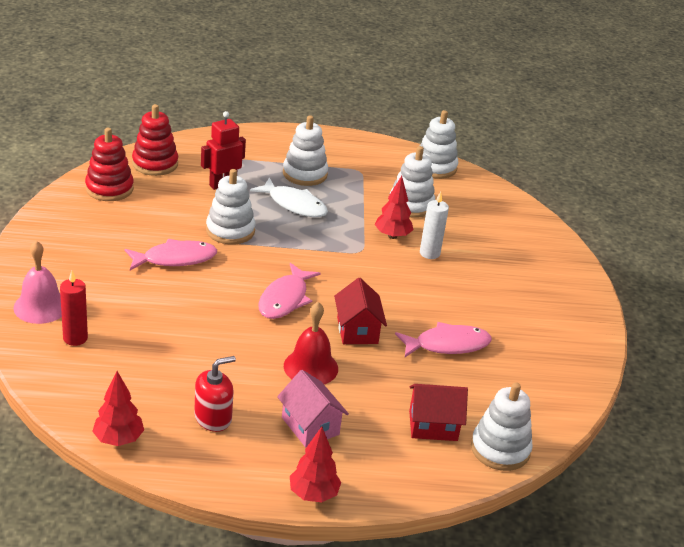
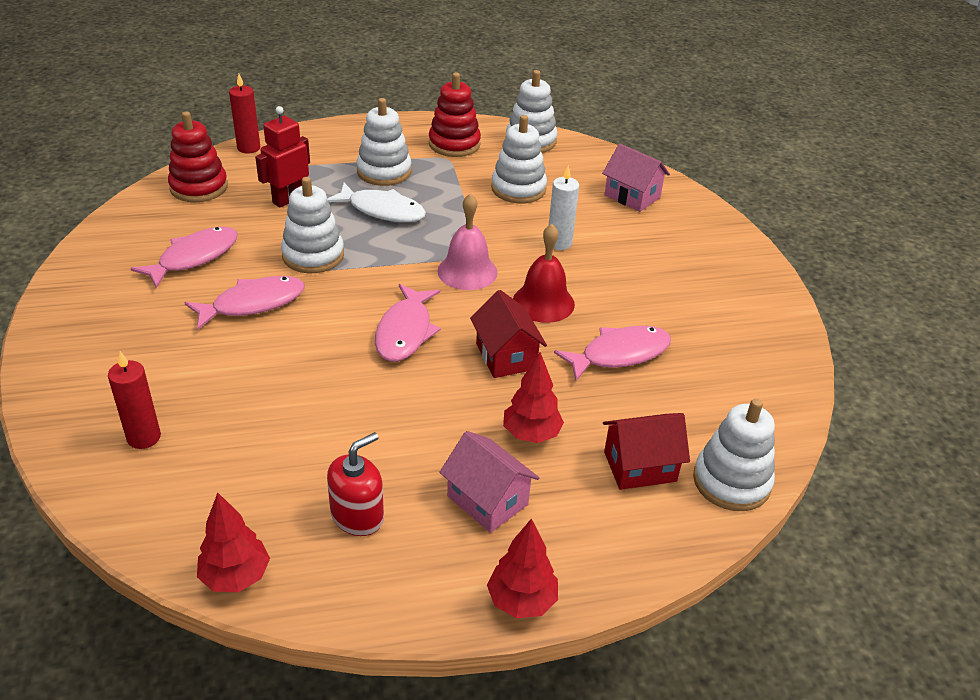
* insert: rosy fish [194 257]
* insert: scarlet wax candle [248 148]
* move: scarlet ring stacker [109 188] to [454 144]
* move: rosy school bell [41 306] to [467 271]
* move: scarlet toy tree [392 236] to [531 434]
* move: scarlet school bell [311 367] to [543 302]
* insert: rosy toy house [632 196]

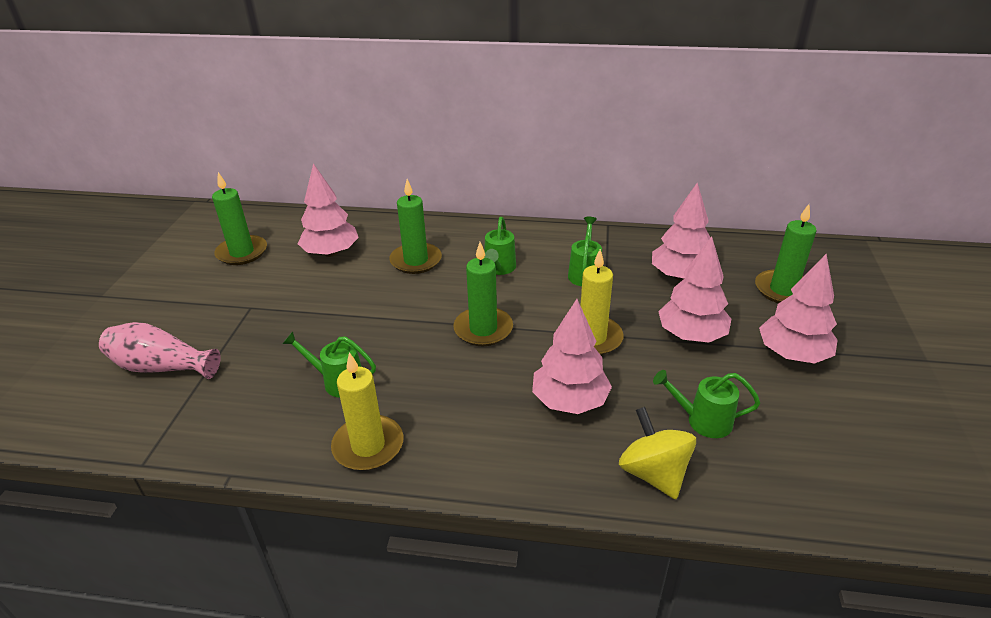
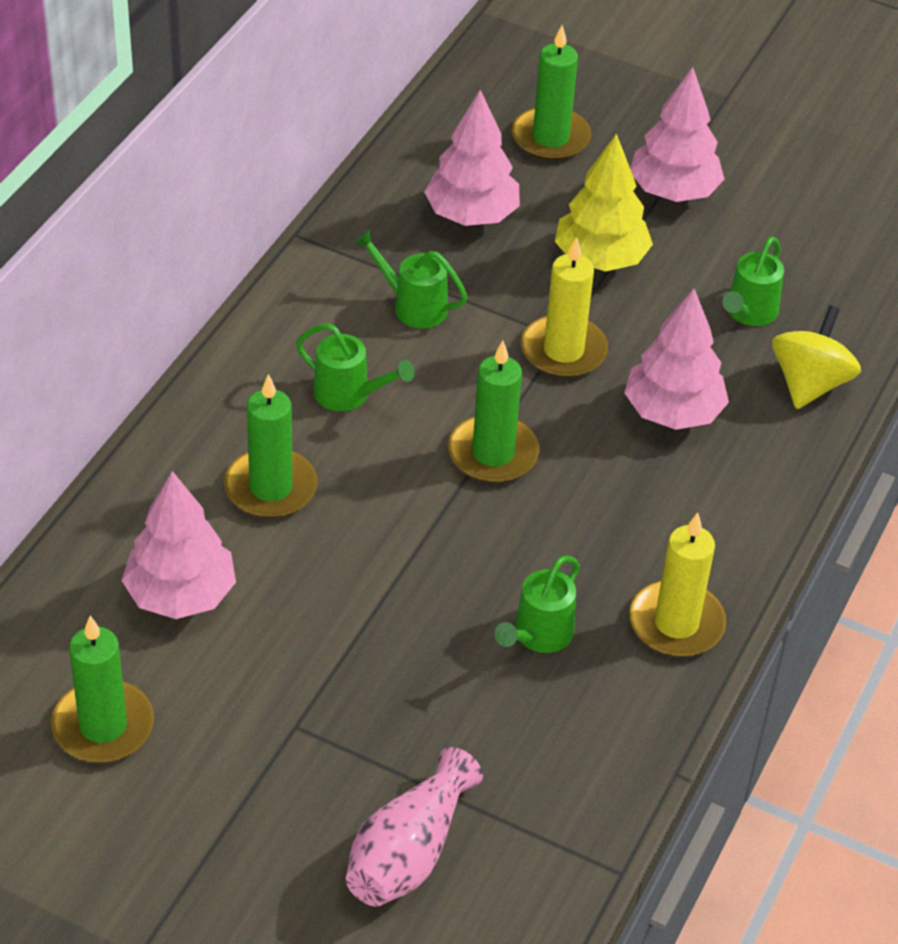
* recolor: rosy toy tree [691 335] to golden toy tree [600 259]
* rotate: golden whirligig [653 473] = [809 383] 120 degrees clockwise

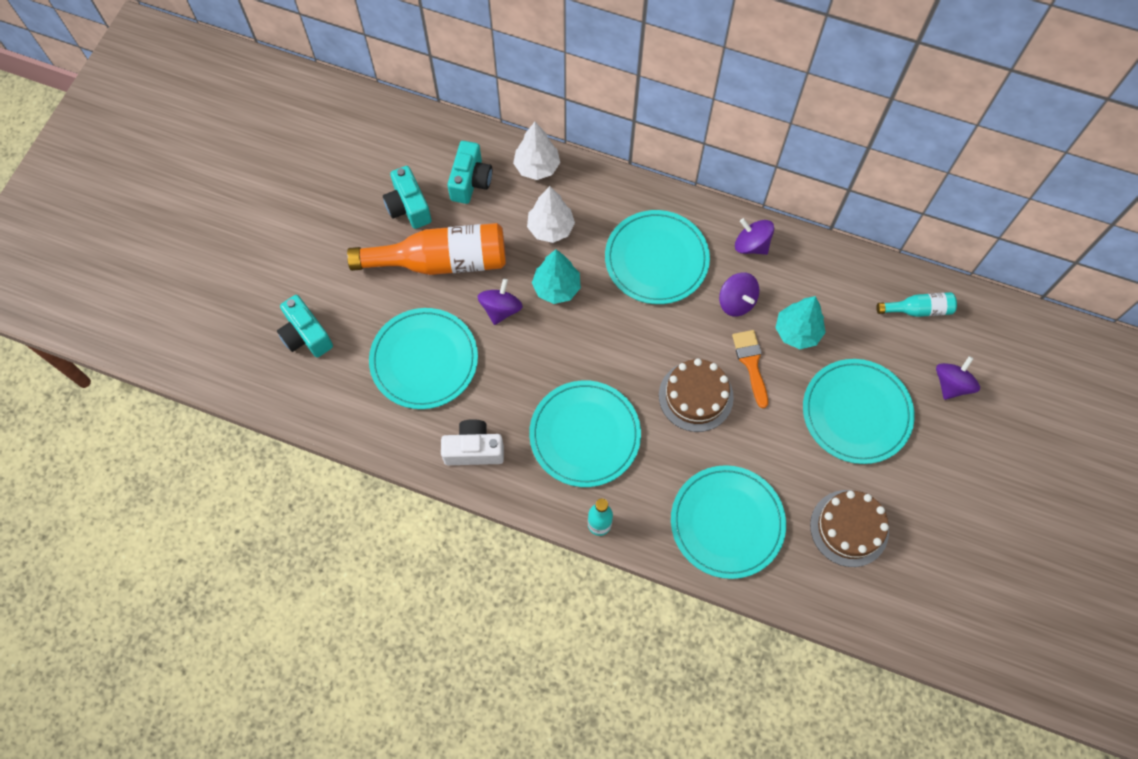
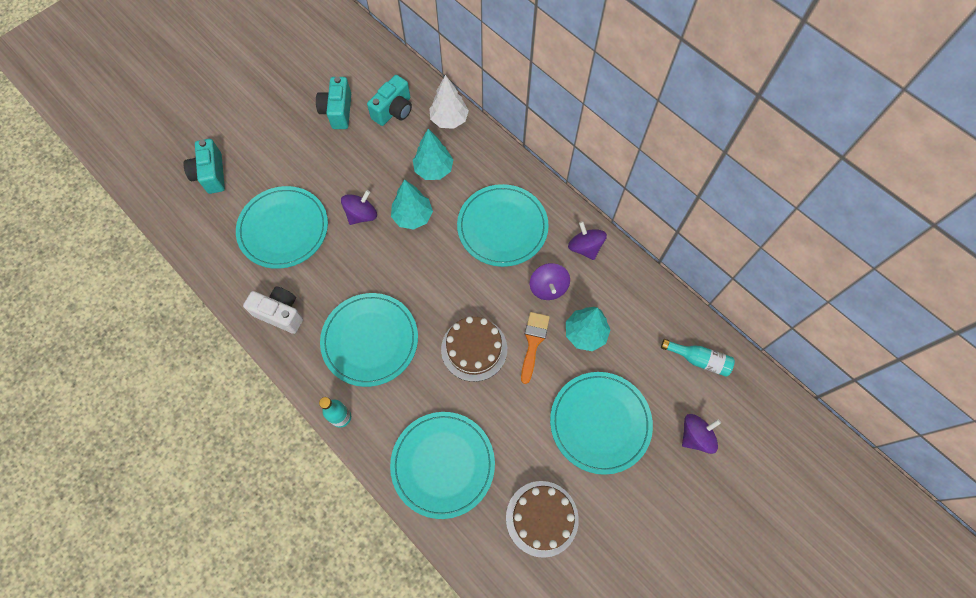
* recolor: pure white toy tree [551 228] to aqua toy tree [434 169]
* delete: orange-coloured drink bottle [441 261]

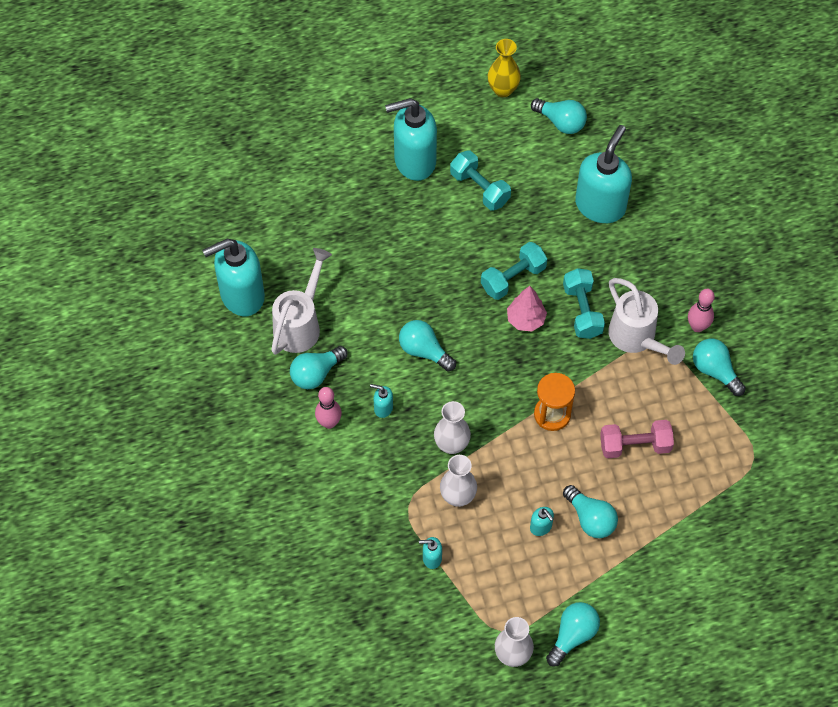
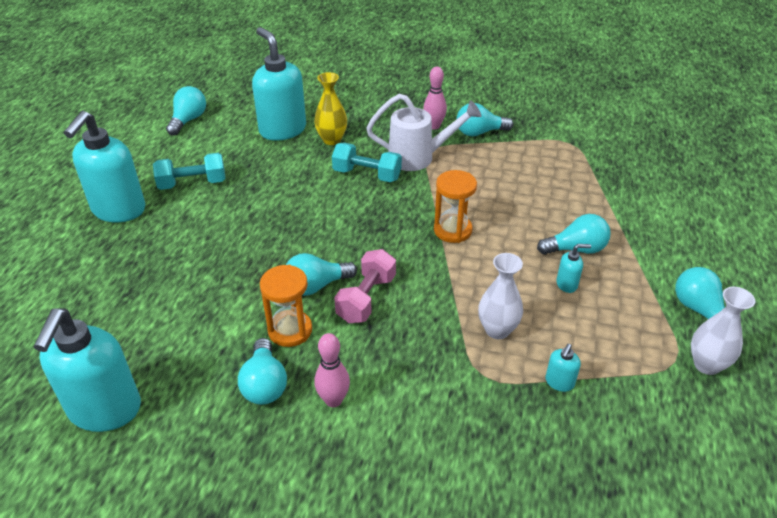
* rotate: aqua lightbulb [561 122] = [188 120] 45 degrees counterclockwise
* insert: orange-coloured hourglass [290 330]
* move: golden tall vase [503 89] to [332 140]
* move: rosy dumbbell [635 445] to [366 298]
* delete: pure white sprinkling can [301 324]
* delete: aqua soap dispenser [383 408]
* delete: pure white tall vase [451 444]
* delete: aqua dumbbell [513 278]
* delete: rosy toy tree [526 319]

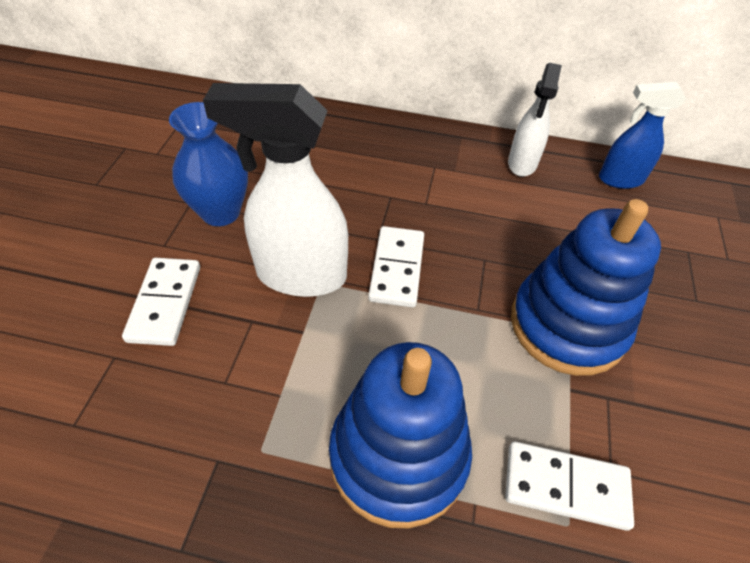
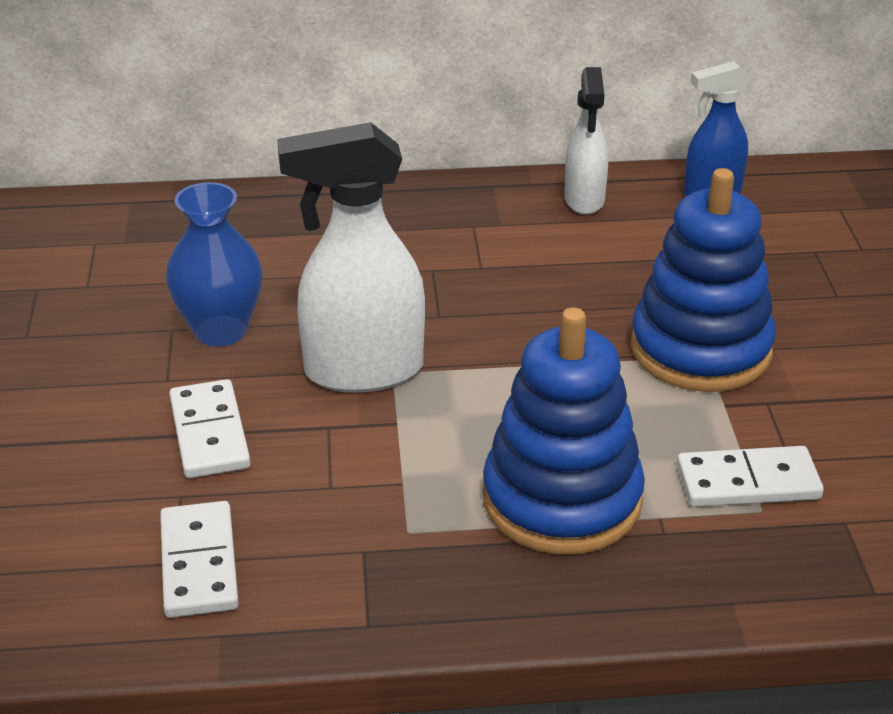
* move: pure white domino tile [397 268] to [199 564]

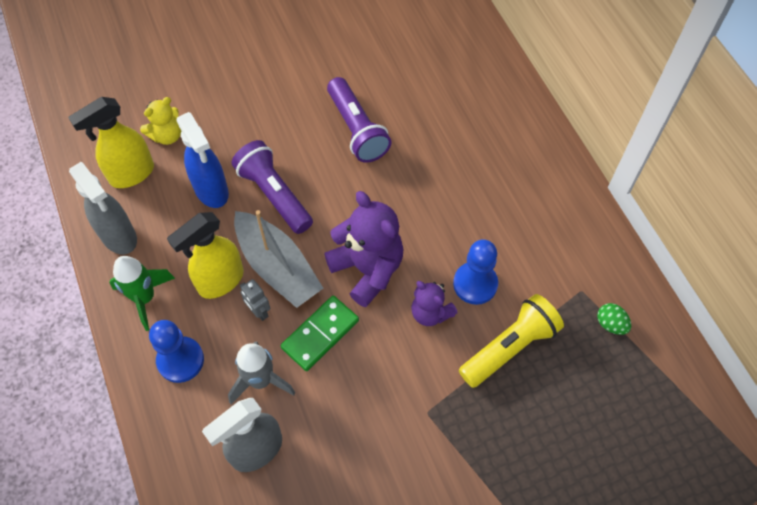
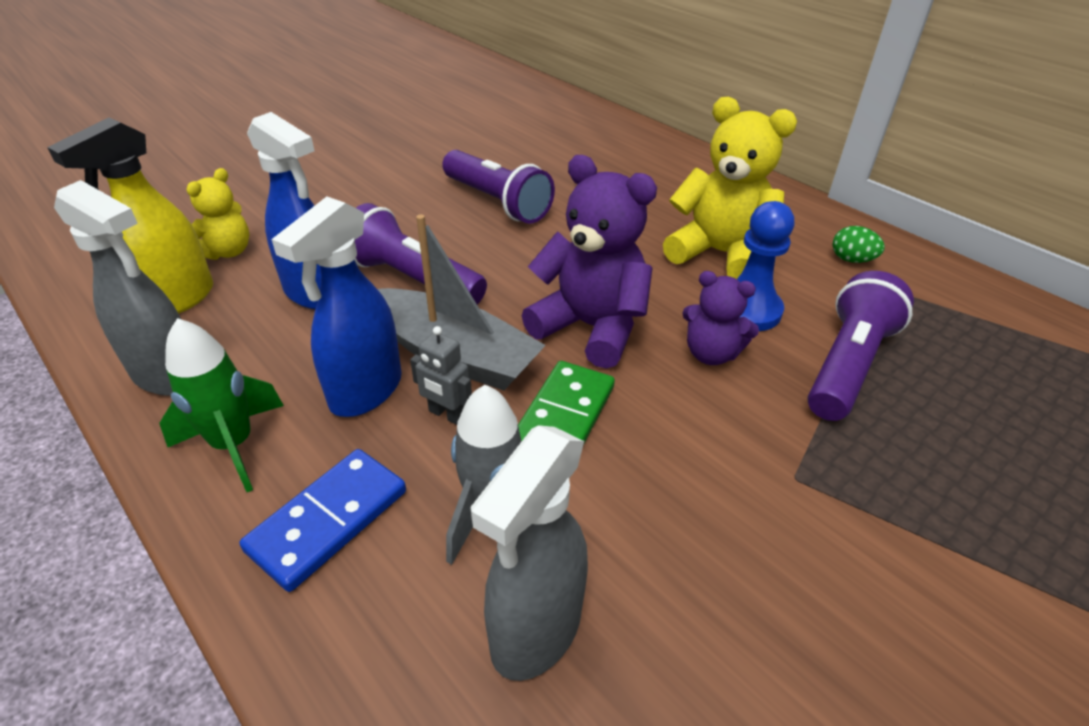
* replace: cobalt game pawn [180 360] to cobalt domino tile [328 520]
* recolor: golden spray bottle [220 281] to cobalt spray bottle [365 391]
* insert: golden teddy bear [719 254]
* recolor: golden flashlight [509 347] to violet flashlight [847 364]
* move: green egg [610 324] to [851 260]

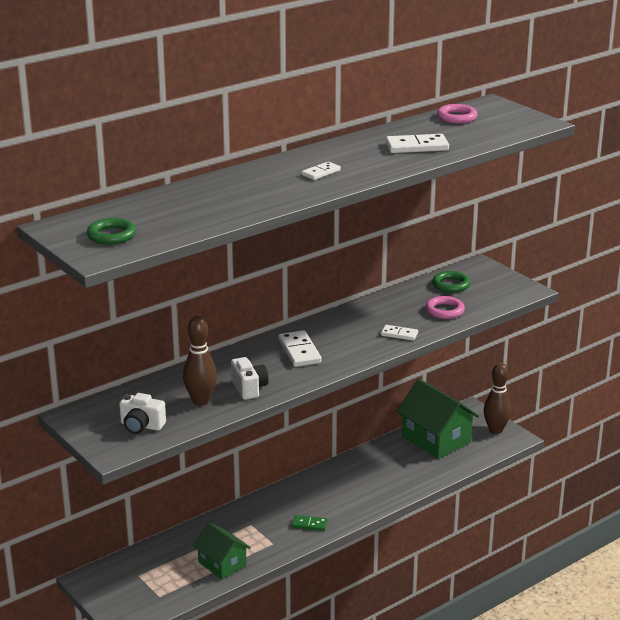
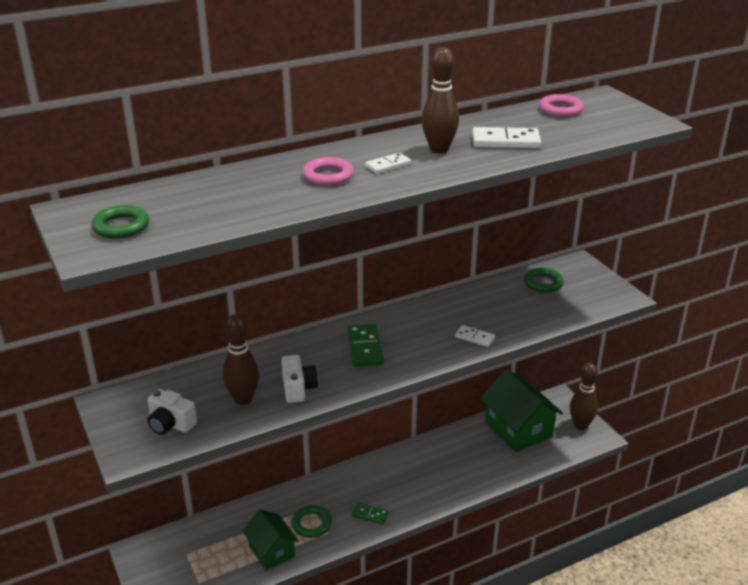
* insert: green torus [311 524]
* move: rosy torus [444 311] to [328 176]
* recolor: pure white domino tile [299 351] to green domino tile [364 348]
* insert: brown bowling pin [439 149]

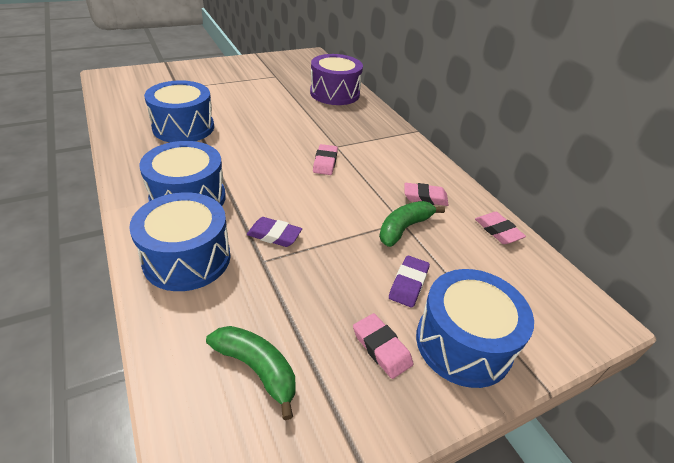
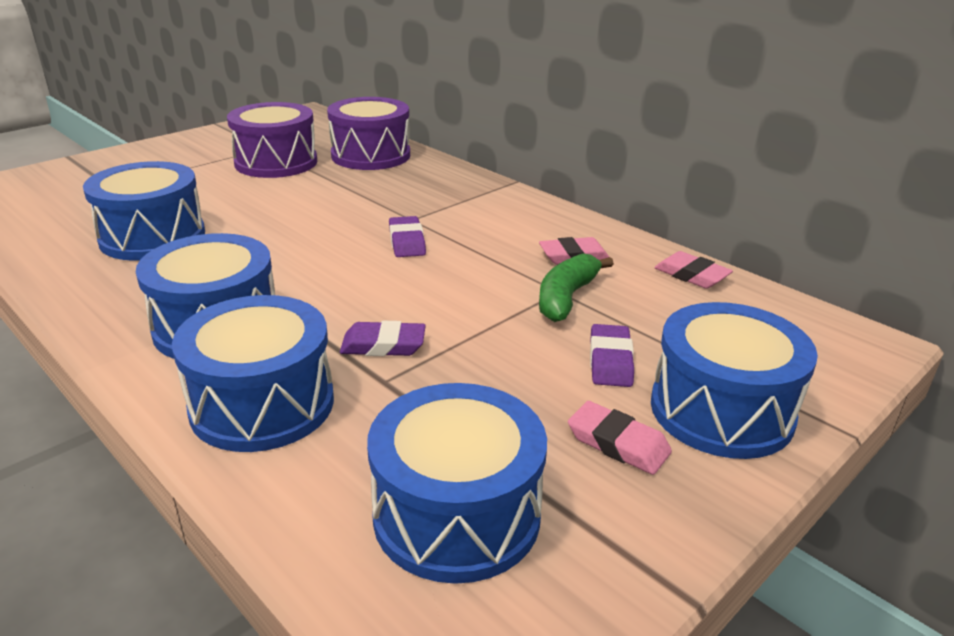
* insert: violet snare drum [276 162]
* replace: green toy banana [257 369] to cobalt snare drum [456 514]
* recolor: rosy eraser [325 162] to violet eraser [407 241]

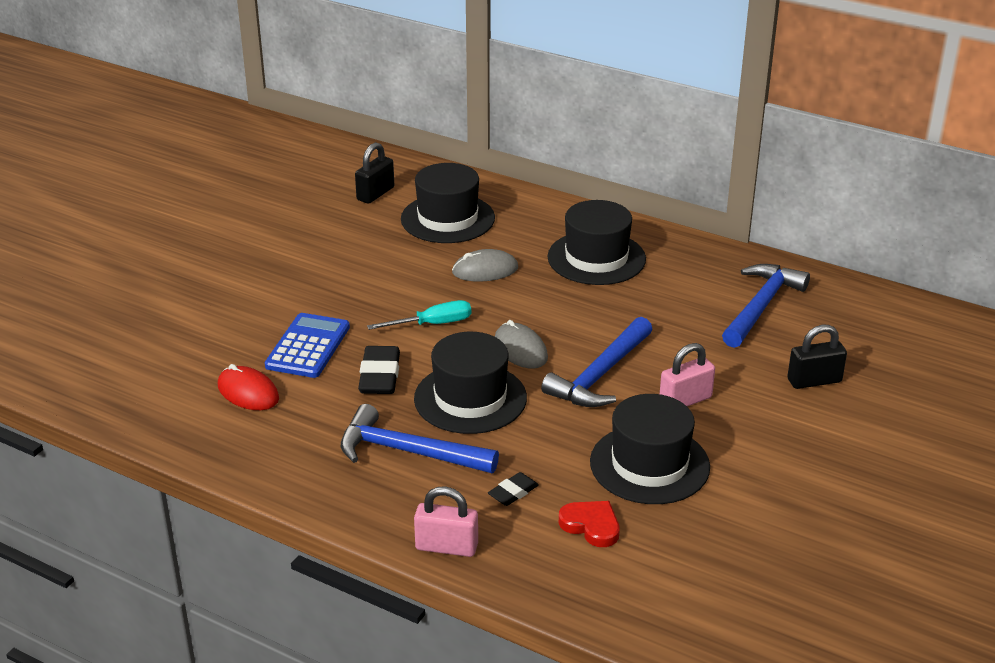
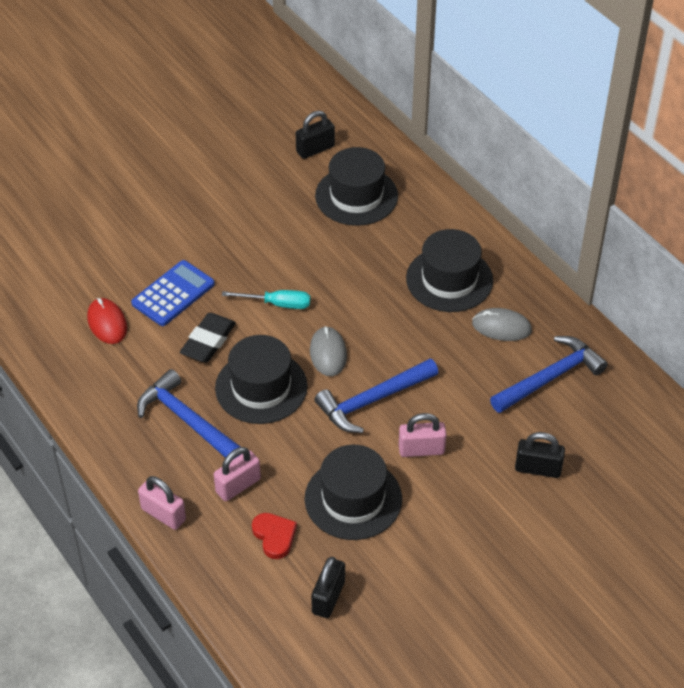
* replace: black eraser [513 492] to rosy lock [238 485]
* insert: black lock [328 597]
* move: ash-grey mouse [485 270] to [501 327]

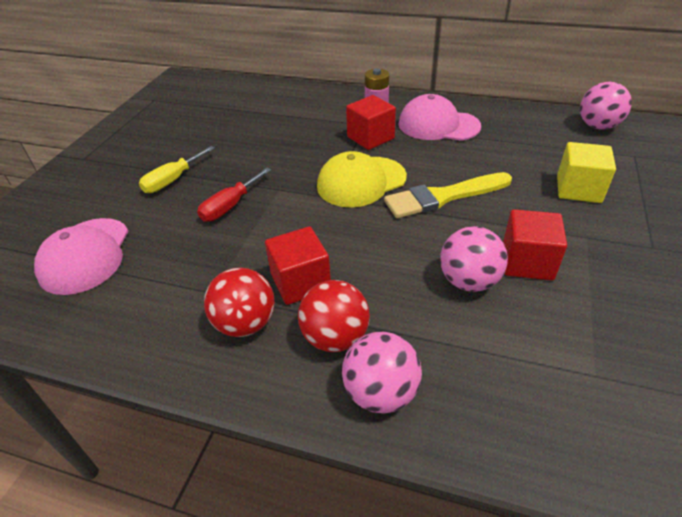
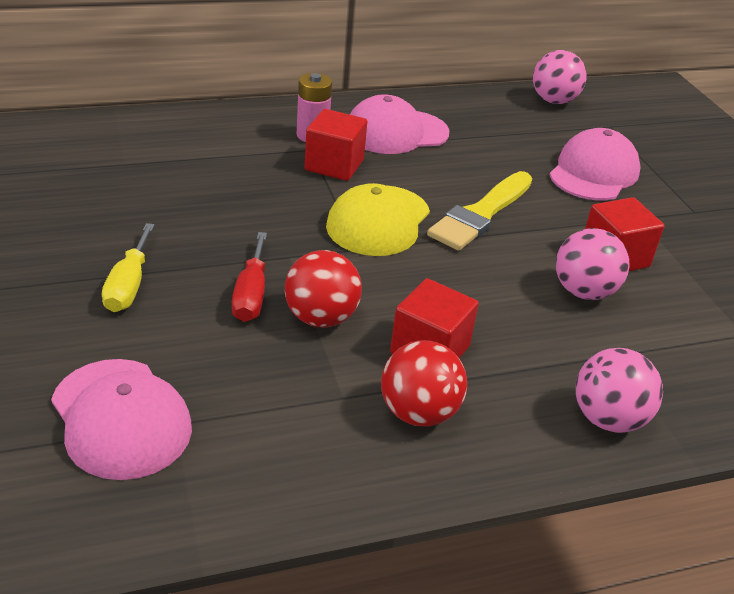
* move: scarlet ball [335 337] to [321 318]
* replace: golden solid cube [578 189] to rosy baseball cap [594 172]

